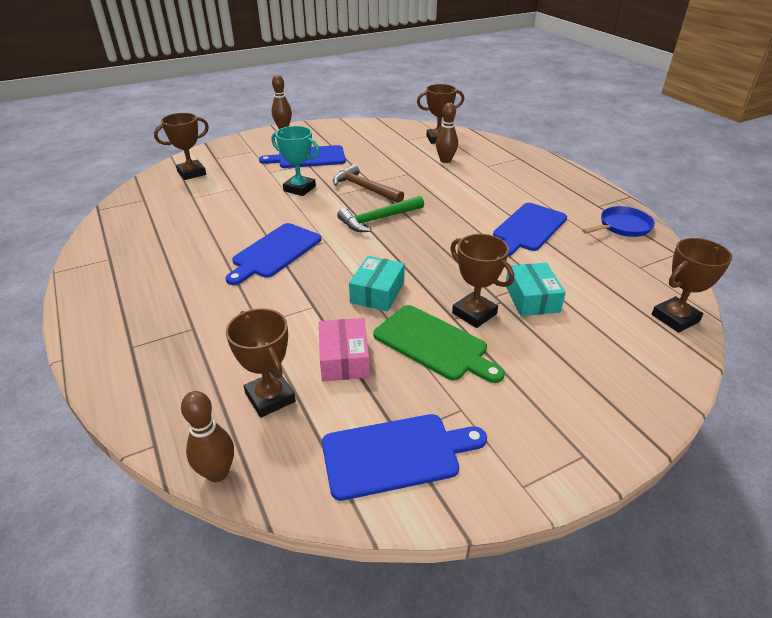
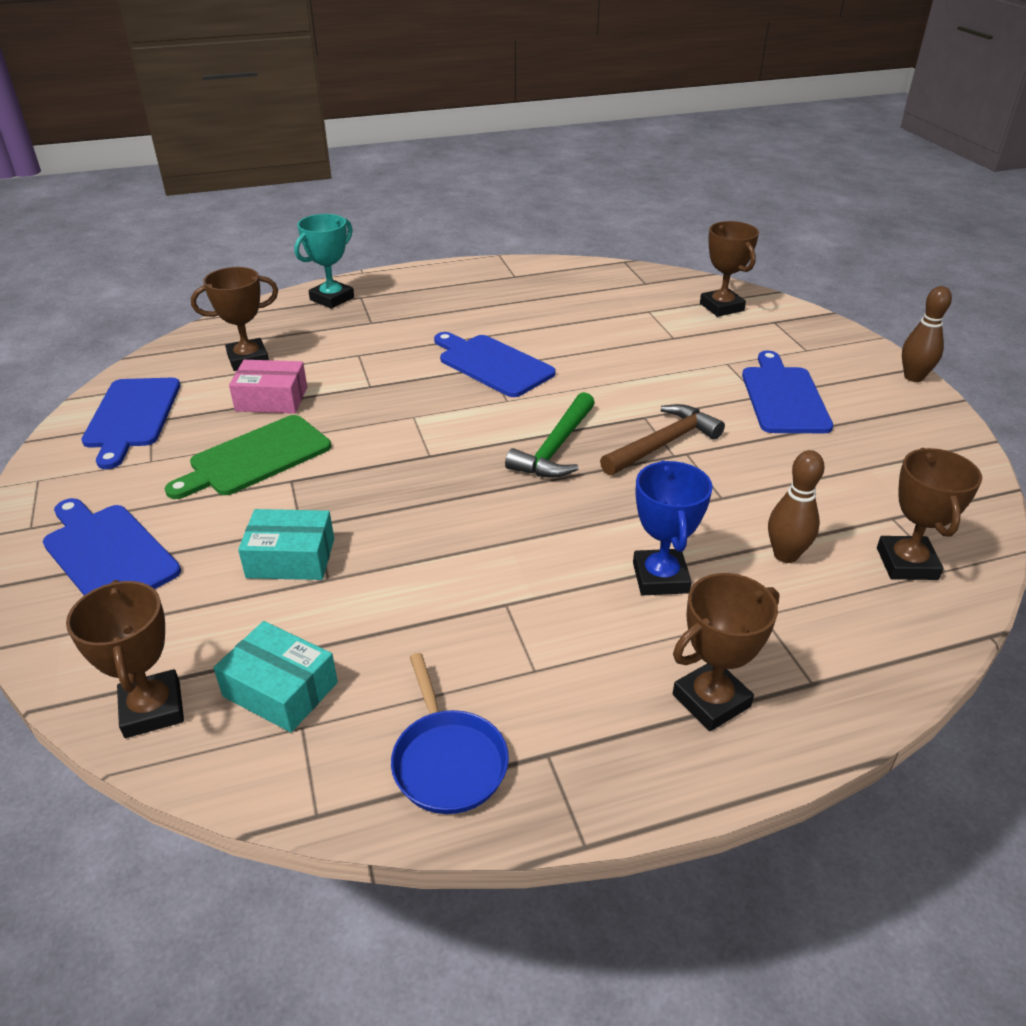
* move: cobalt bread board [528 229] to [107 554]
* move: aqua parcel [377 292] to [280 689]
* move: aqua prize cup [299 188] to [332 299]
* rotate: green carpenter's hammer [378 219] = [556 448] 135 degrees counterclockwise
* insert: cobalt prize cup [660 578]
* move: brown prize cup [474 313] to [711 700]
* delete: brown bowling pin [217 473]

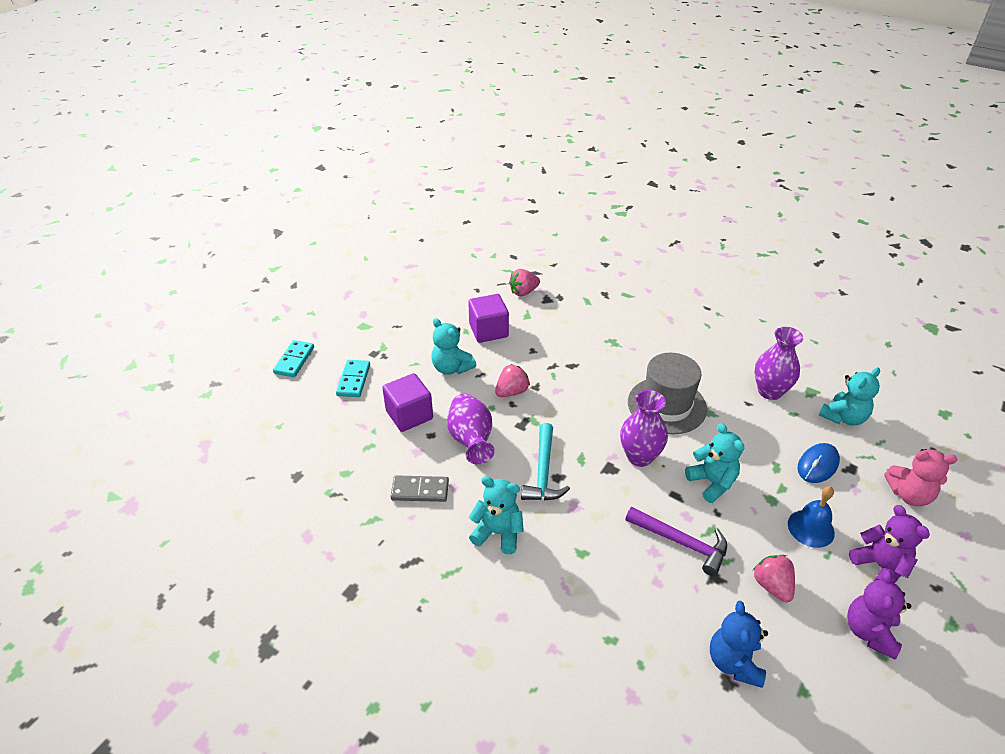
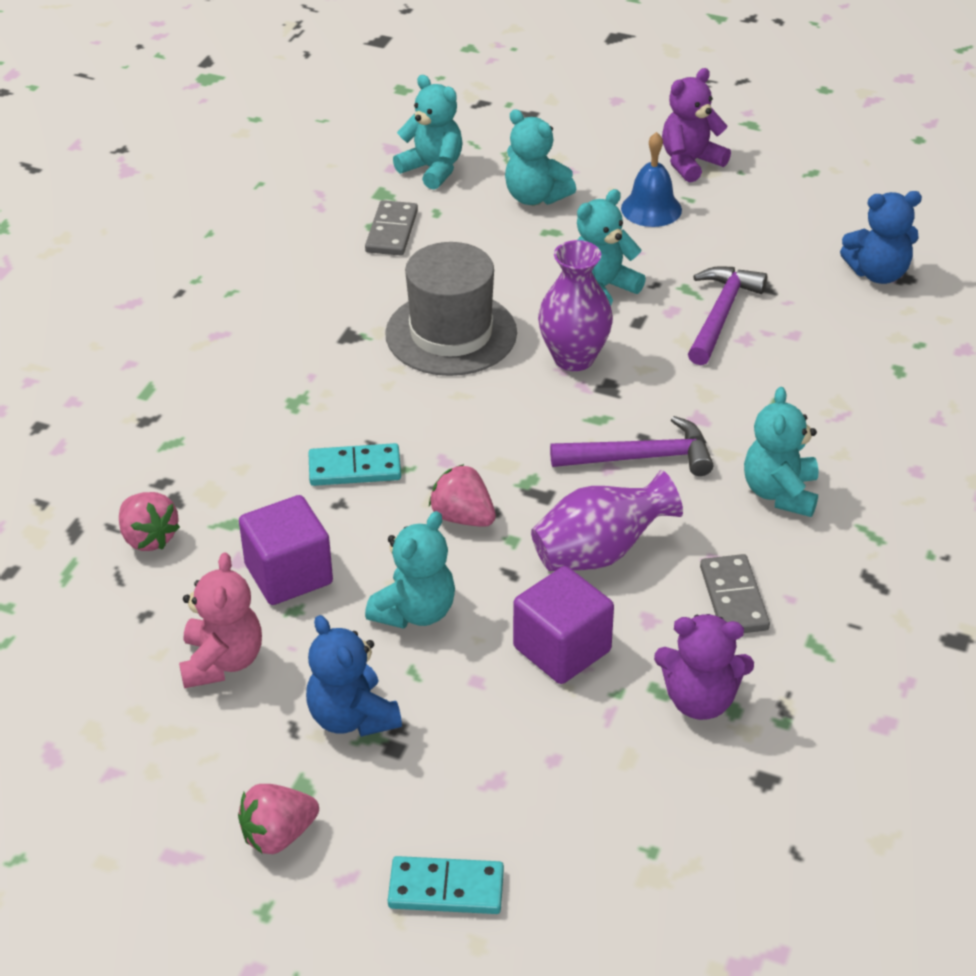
* move: rosy teddy bear [909 495] to [222 661]
* move: rosy berry [772 586] to [278 835]
* insert: cobalt teddy bear [352 717]
* move: aqua domino tile [353 380] to [354 468]
* replace: violet tall vase [769 391] to ash-grey domino tile [392 231]
* replace: cobalt mouse [817 465] to aqua teddy bear [535 197]
* recolor: aqua carpenter's hammer [543 472] to violet carpenter's hammer [640 457]
* move: violet teddy bear [869 632] to [700 700]

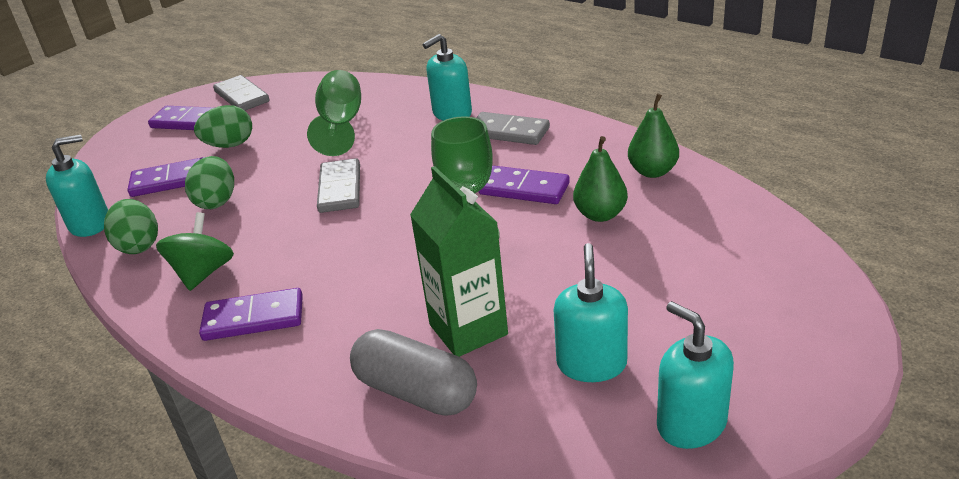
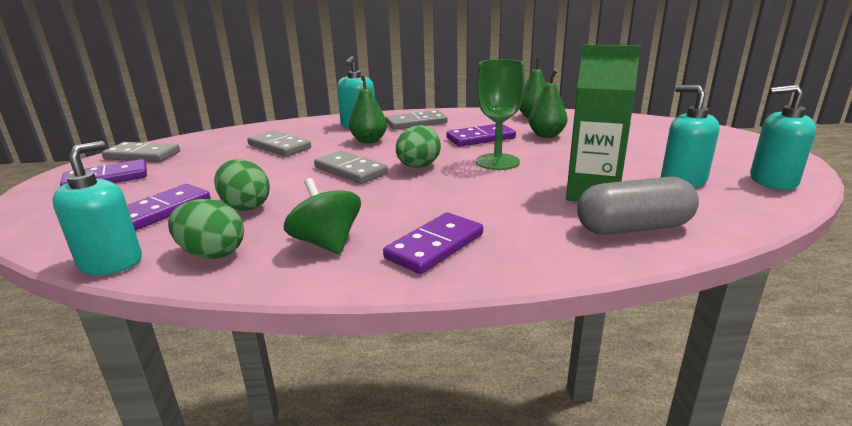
* replace: green chalice [341 125] to ash-grey domino tile [279 147]
* insert: green toy pear [369 141]
* move: green egg [229 145] to [418 166]

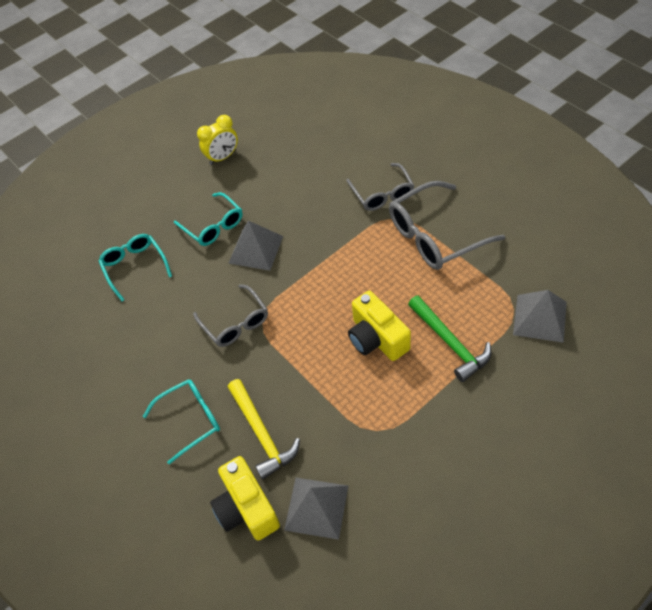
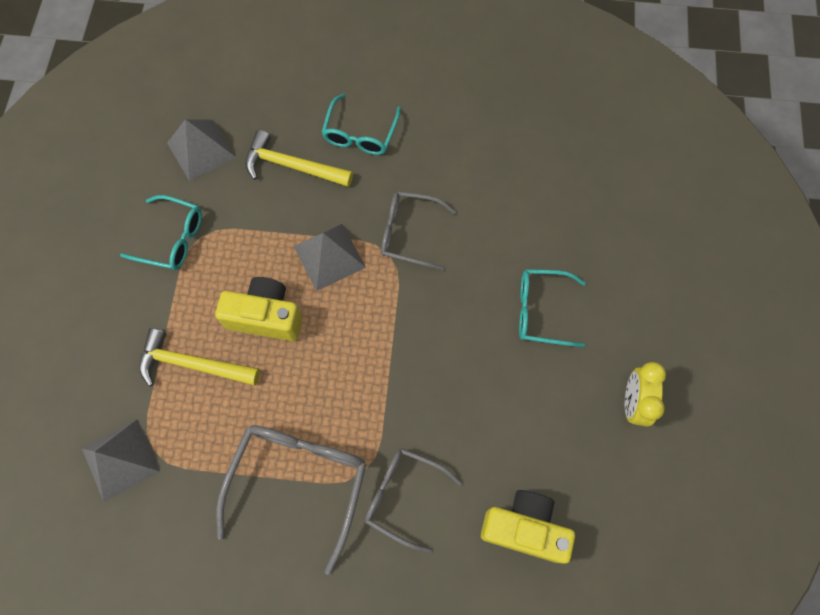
* move: aqua spectacles [134 267] to [172 239]
* recolor: green carpenter's hammer [450 343] to golden carpenter's hammer [192 364]
* move: ash-grey pyramid [256 249] to [329 256]
* move: golden camera [246 508] to [524 528]

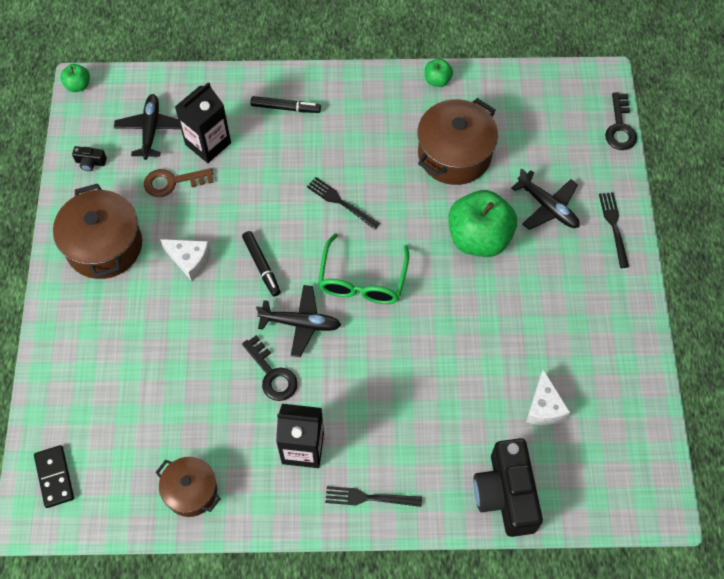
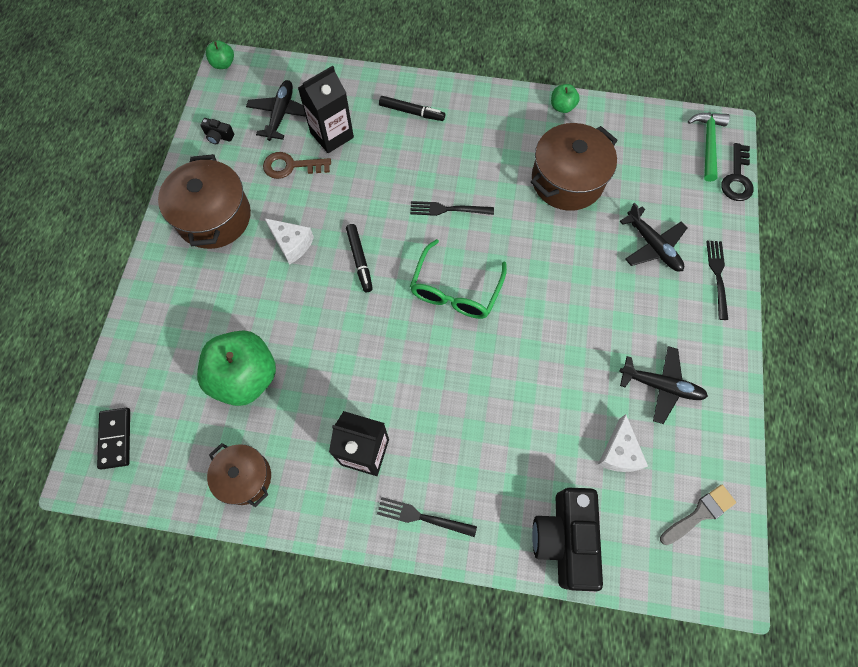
* move: green toy apple [479 238] to [245 377]
* rotate: black fork [340 202] = [447 209] 45 degrees counterclockwise
* move: black toy plane [301 323] to [661 386]
* insert: ash-grey paint brush [699 513]
* insert: green carpenter's hammer [707 143]
* delete: black key [272 374]

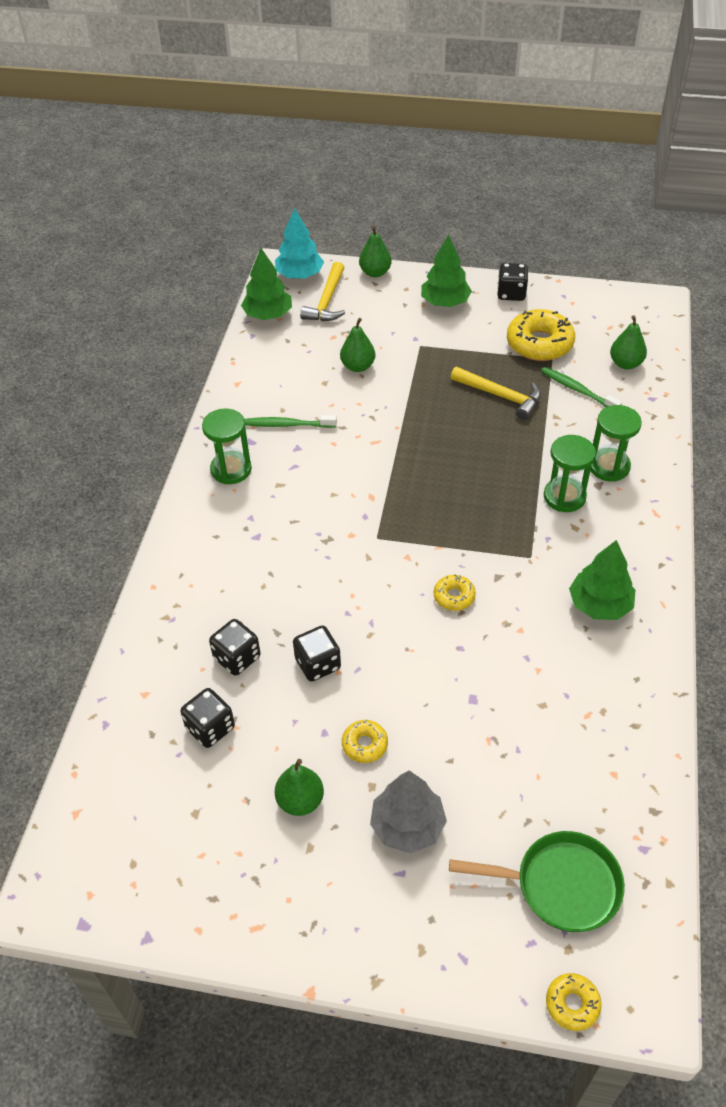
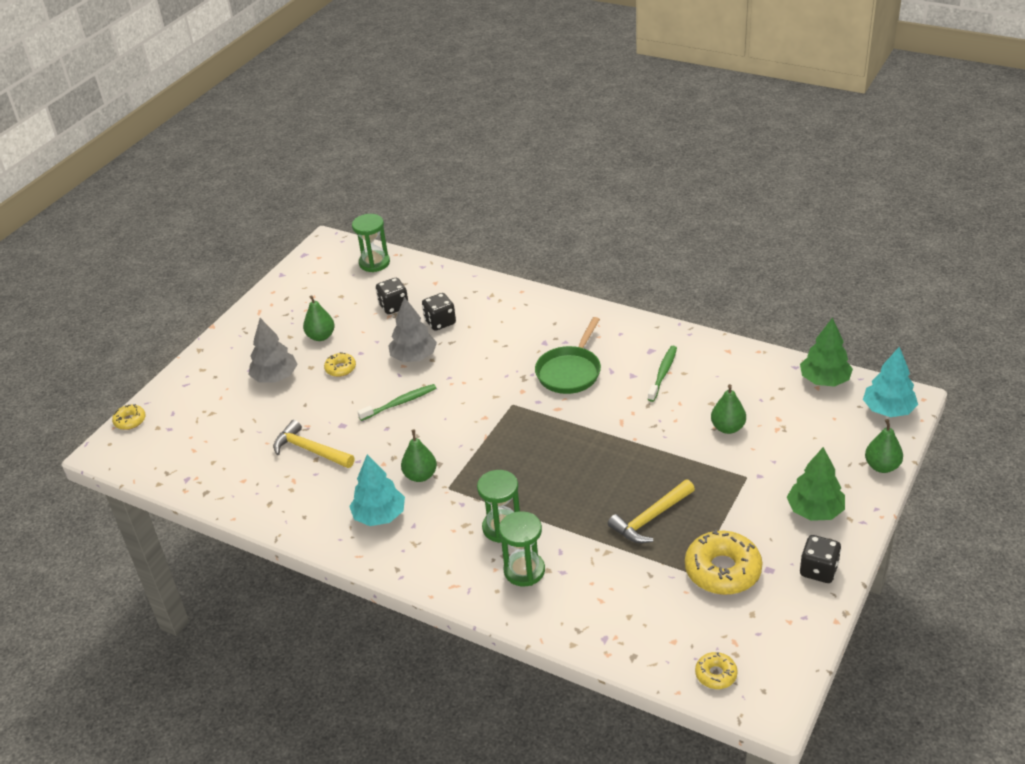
* move: golden carpenter's hammer [327 301] to [310 450]
* recolor: green toy tree [599 605] to aqua toy tree [379 516]
* move: green hourglass [231 469] to [374 263]
* move: green tooth brush [578 390] to [400 403]
* replace: black die [318 664] to ash-grey toy tree [414 357]
* move: green toy pear [625 364] to [420 475]
* move: green skillet [560 885] to [570 372]
* move: golden donut [454 596] to [716 674]

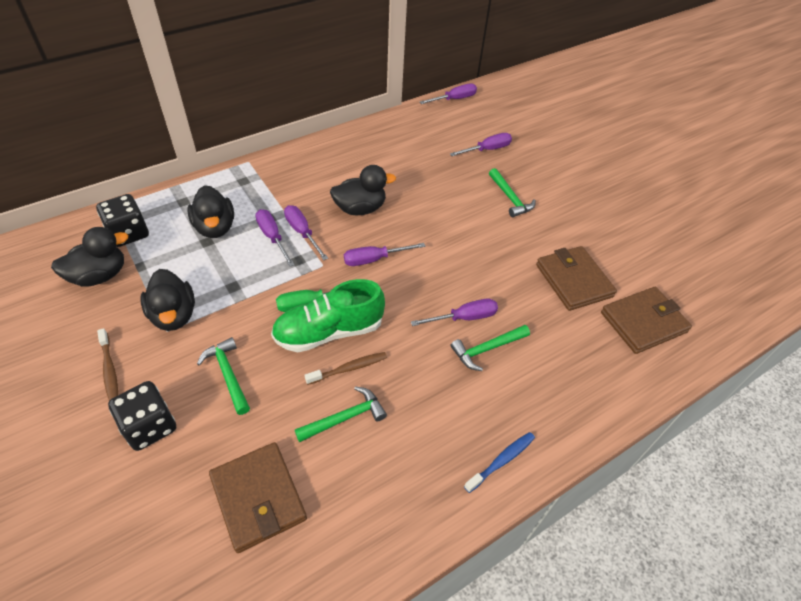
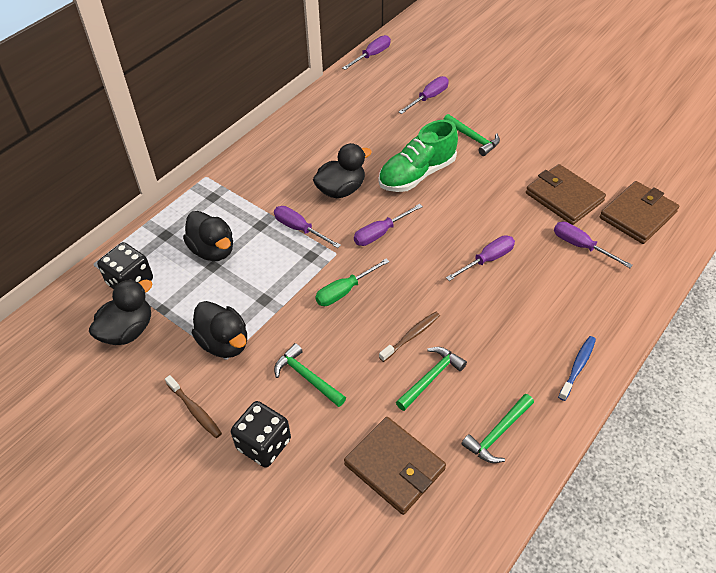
* move: green lace-up shoe [329 332] to [417 174]
* move: green carpenter's hammer [487 349] to [498 433]
* move: violet hand screwdriver [272 237] to [581 246]

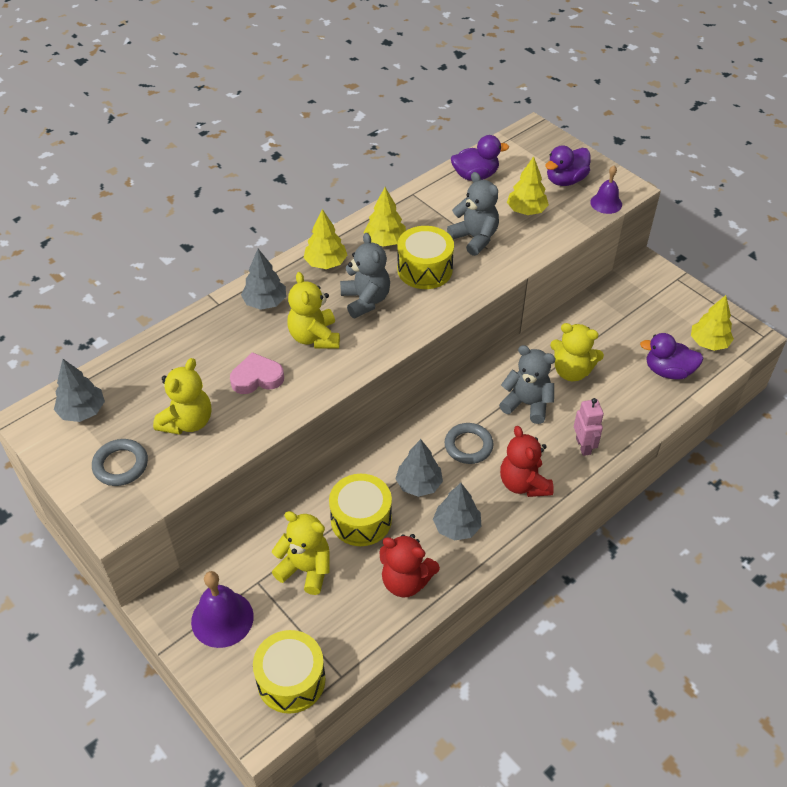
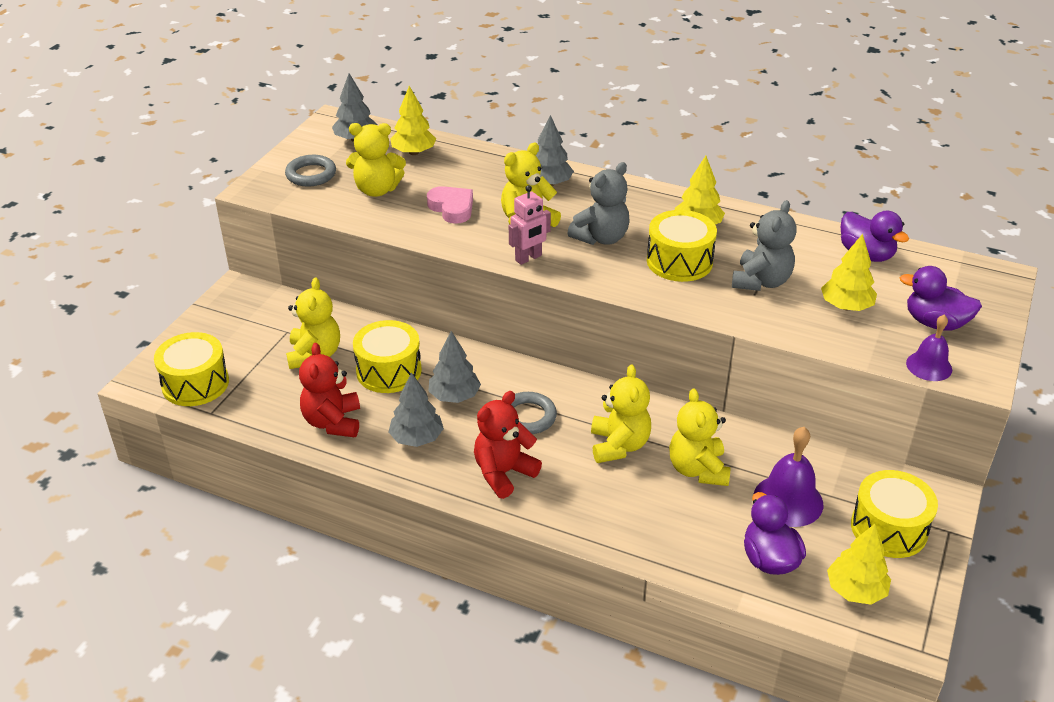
* move: golden toy tree [326 263] to [413 152]
* move: rosy robot figure [583 446] to [528 258]
* recolor: ash-grey teddy bear [527 404] to golden teddy bear [619 445]
* move: violet school bell [222 619] to [788 500]
* insert: golden snare drum [888 528]

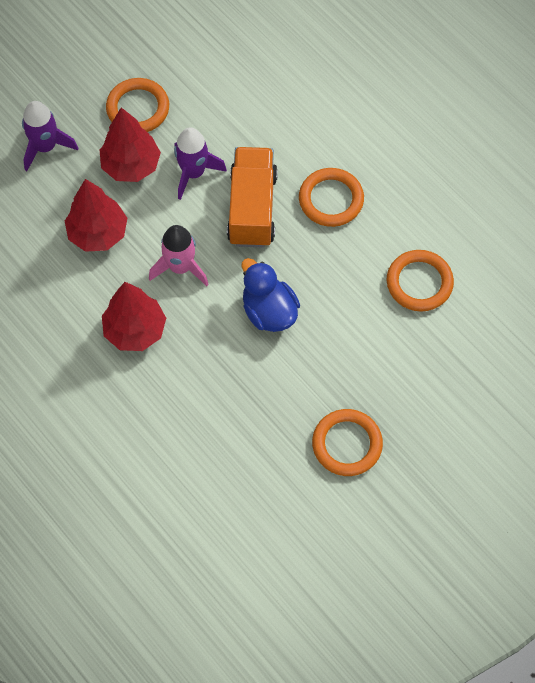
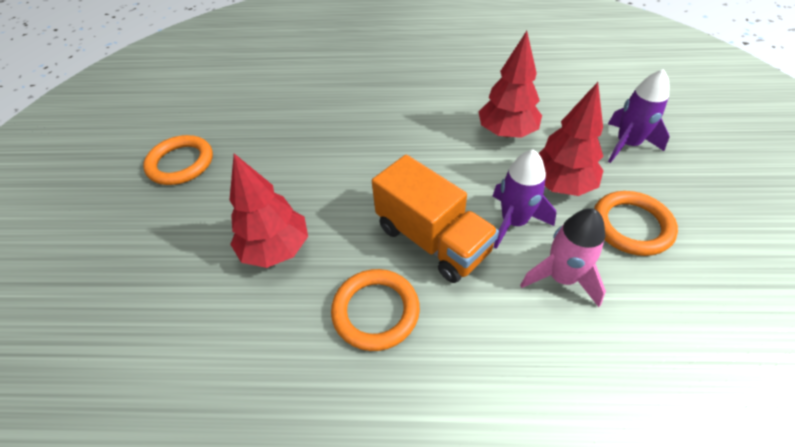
* move: scarlet toy tree [135 330] to [276 249]
* move: rosy spaceship [180 267] to [561 278]
* delete: cobalt duck [269 311]
* delete: orange-coloured torus [419 283]

